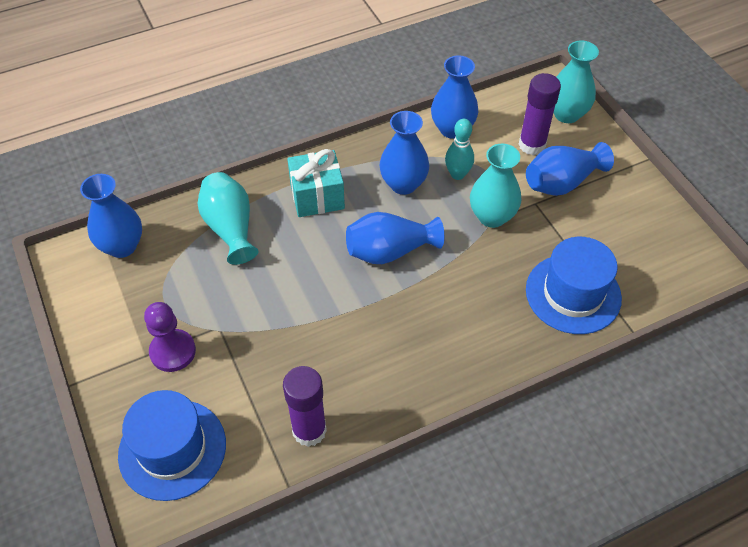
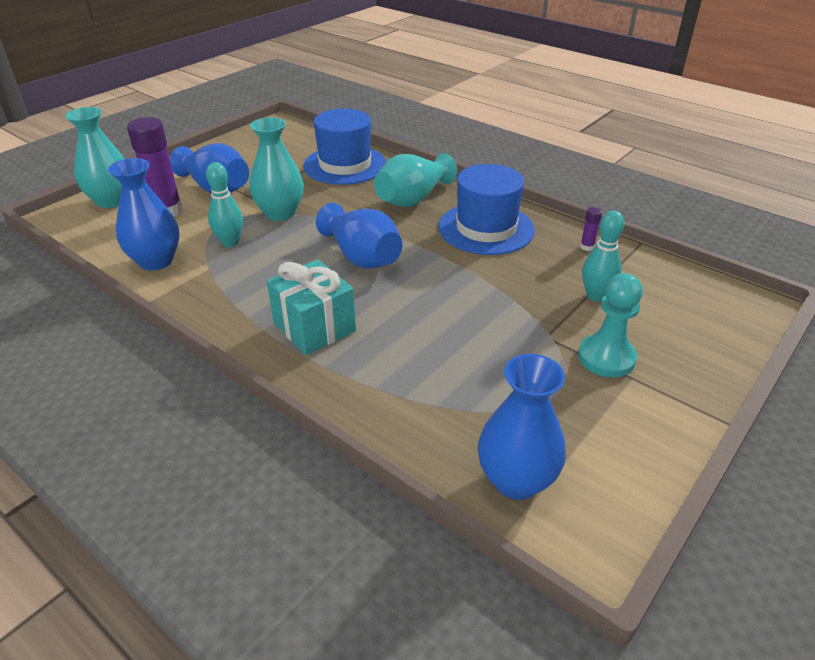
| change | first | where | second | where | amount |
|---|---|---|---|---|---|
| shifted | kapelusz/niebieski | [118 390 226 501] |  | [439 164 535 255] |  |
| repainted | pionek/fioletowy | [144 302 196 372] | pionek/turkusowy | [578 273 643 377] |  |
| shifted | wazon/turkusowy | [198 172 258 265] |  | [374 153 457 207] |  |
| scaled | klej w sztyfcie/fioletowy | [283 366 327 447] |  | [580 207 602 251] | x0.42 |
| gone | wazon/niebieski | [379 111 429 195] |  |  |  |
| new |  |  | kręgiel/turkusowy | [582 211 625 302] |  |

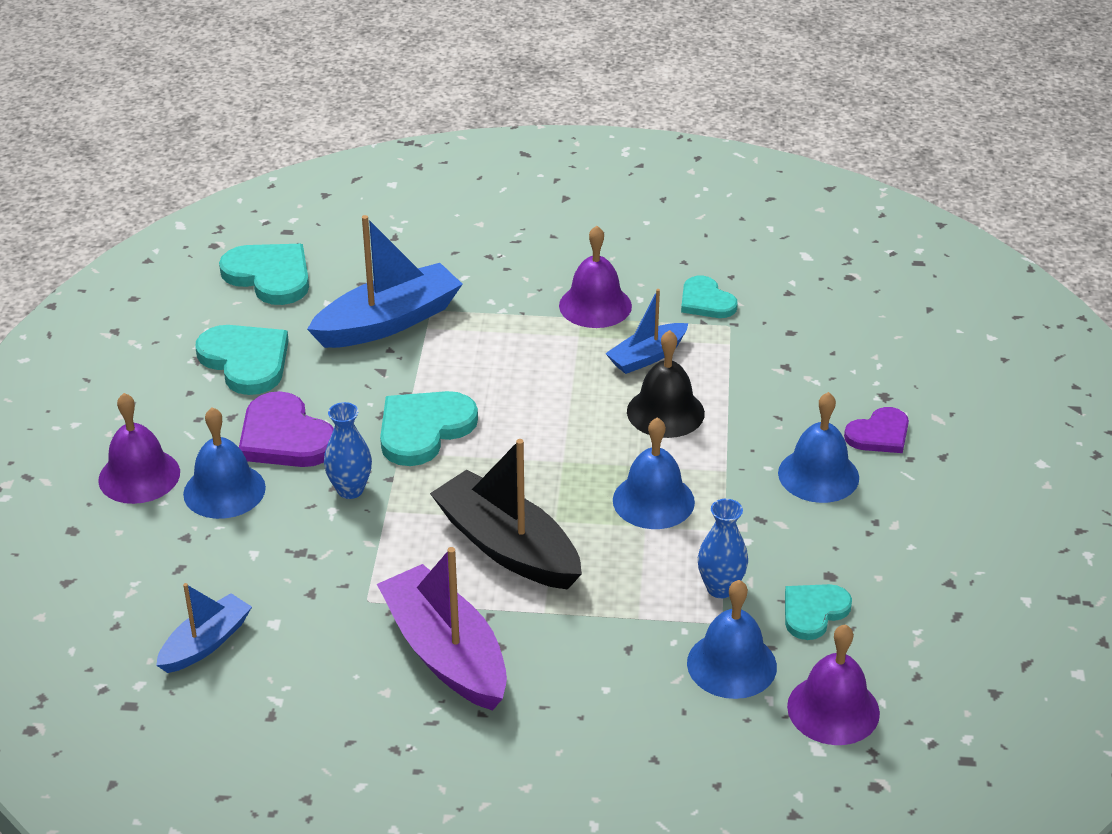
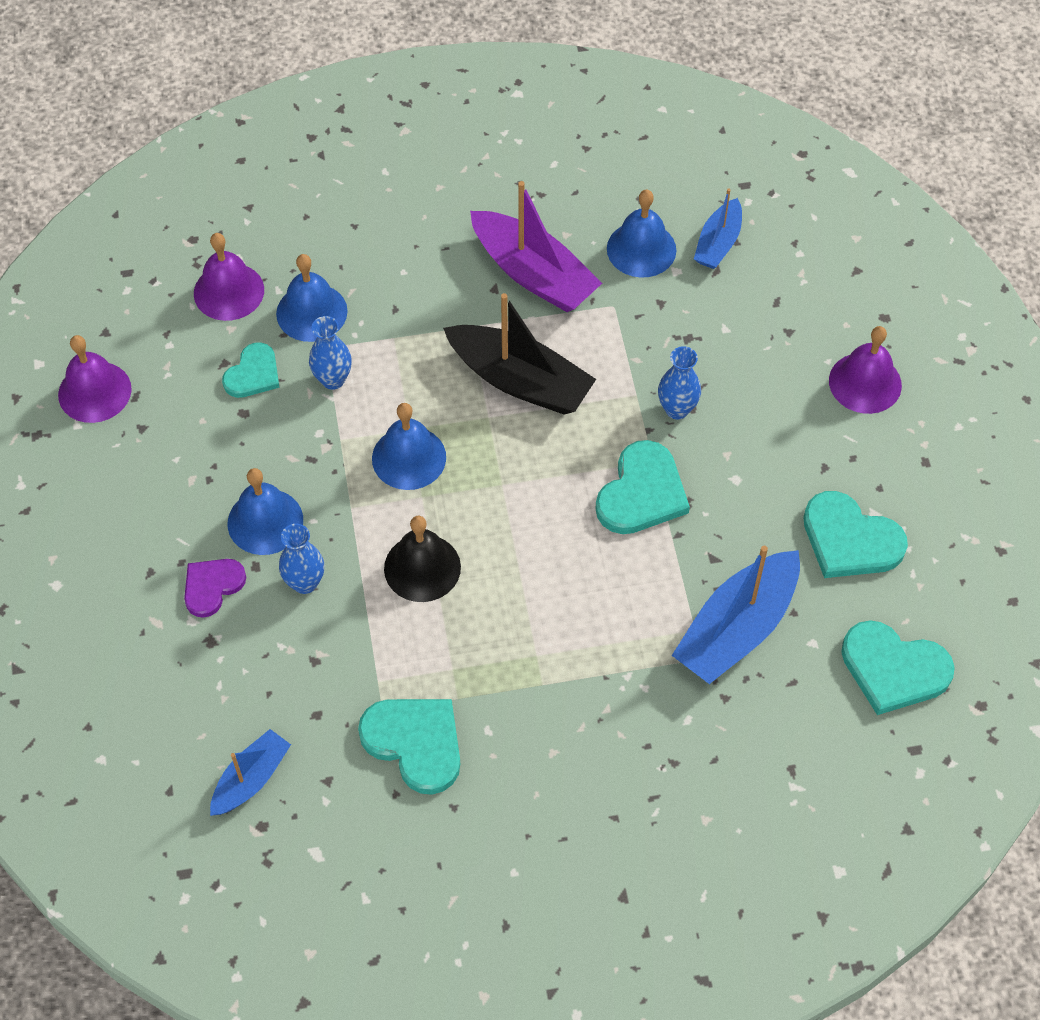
| change | first | where | second | where | amount |
|---|---|---|---|---|---|
| shifted | dzwonek/niebieski | [183 407 266 519] |  | [607 190 676 278] |  |
| gone | serce/fioletowy | [239 391 334 467] |  |  |  |
| shifted | dzwonek/fioletowy | [559 226 632 328] |  | [58 335 132 423] |  |
| shifted | łódka/niebieski | [605 289 688 374] |  | [210 729 291 816] |  |
| scaled | serce/turkusowy | [681 276 738 318] |  | [358 699 460 795] | x1.57 |
| new |  |  | wazon/niebieski | [279 524 324 594] |  |

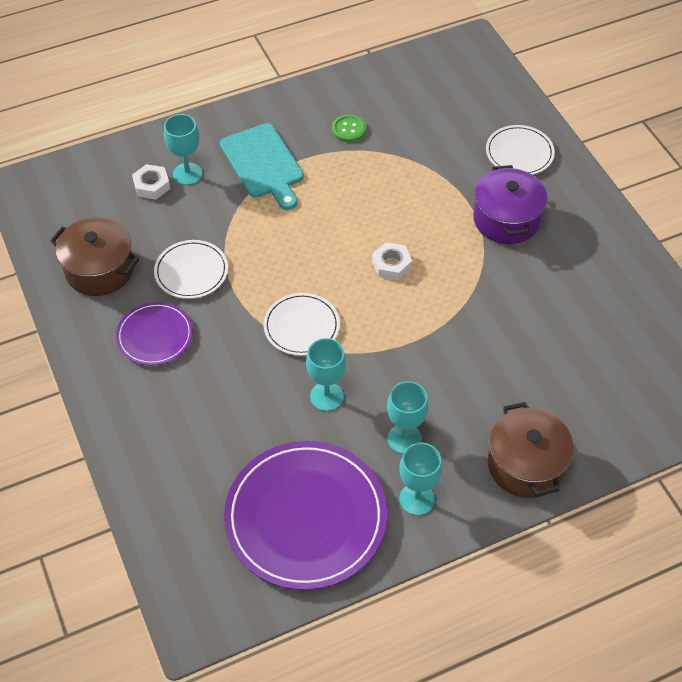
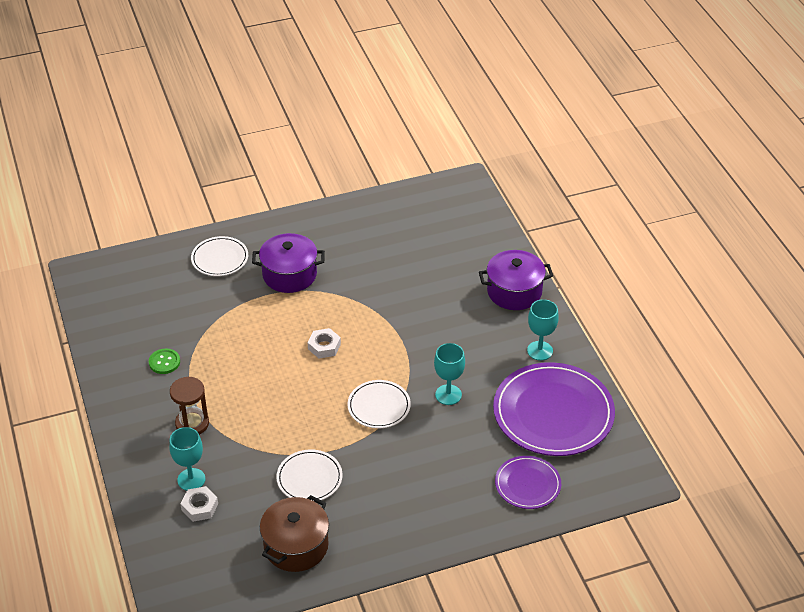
| change | first | where | second | where | amount |
|---|---|---|---|---|---|
| shifted | talerz/fioletowy | [116 302 193 366] |  | [495 456 561 509] |  |
| swapped | deska do krojenia/turkusowy | [220 123 304 210] | klepsydra/brązowy | [170 377 209 435] |  |
| gone | kielich/turkusowy | [387 381 429 454] |  |  |  |
| repainted | garnek/brązowy | [488 402 574 498] | garnek/fioletowy | [479 250 553 310] |  |

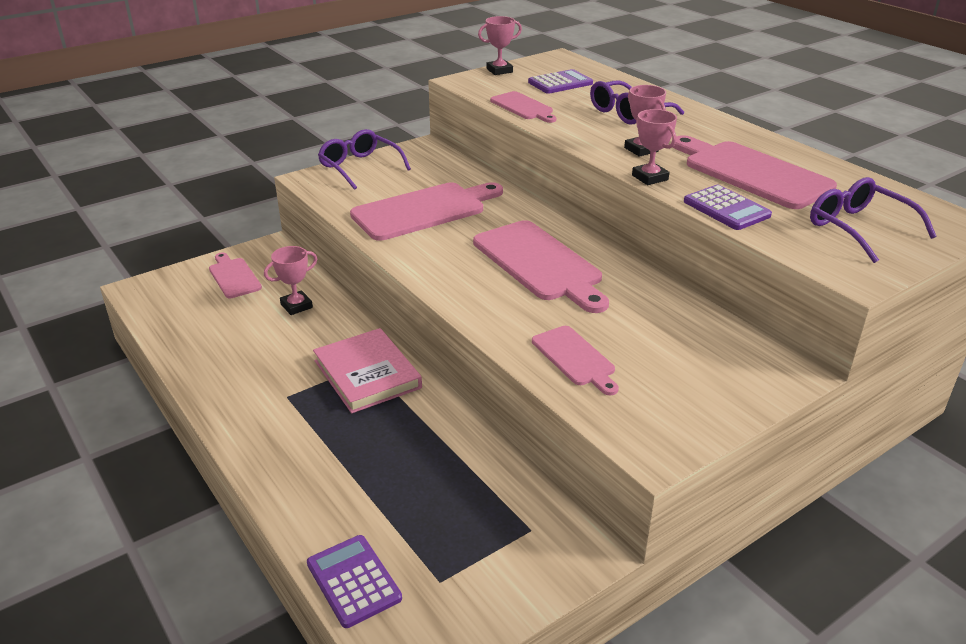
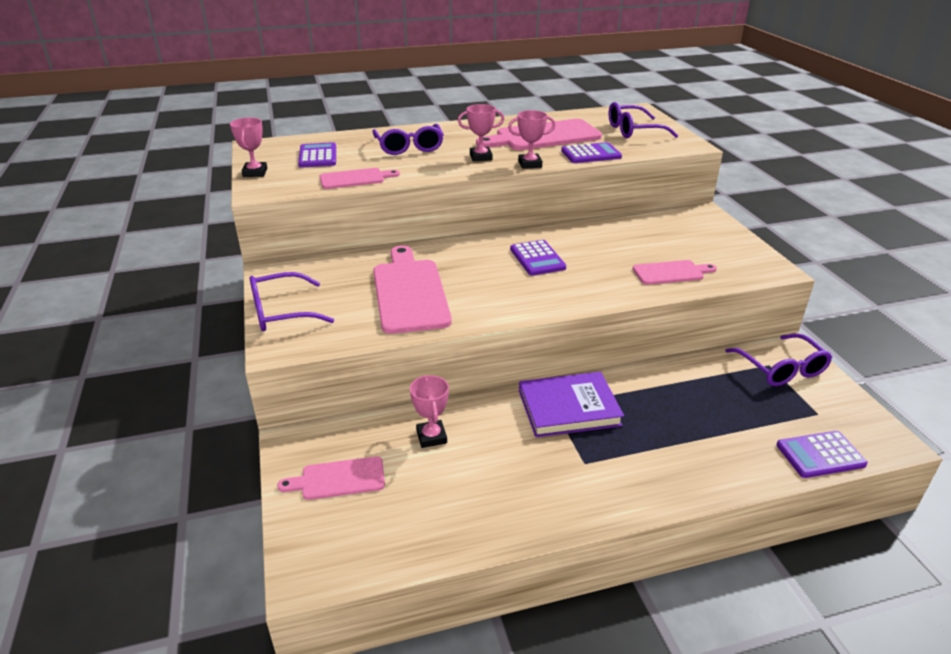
| change | first | where | second | where | amount |
|---|---|---|---|---|---|
| repainted | książka/różowy | [313 328 422 413] | książka/fioletowy | [519 372 624 437] |  |
| swapped | deska do krojenia/różowy | [473 220 609 313] | kalkulator/fioletowy | [510 240 566 276] |  |
| new |  |  | okulary/fioletowy | [725 333 832 386] |  |

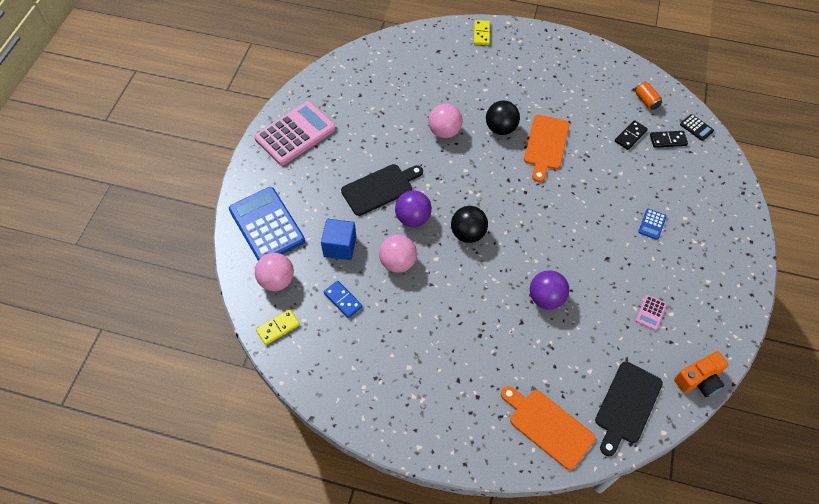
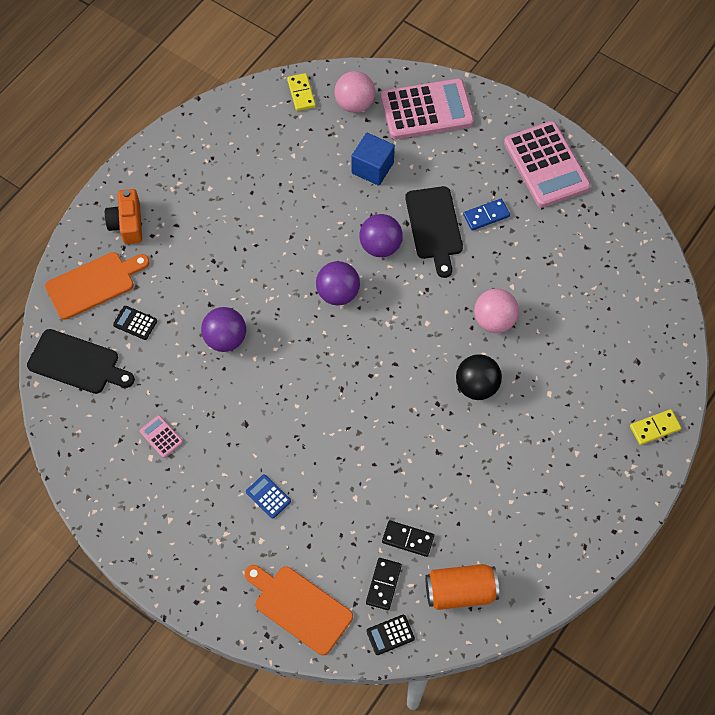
| change | first | where | second | where | amount |
|---|---|---|---|---|---|
| repainted | kalkulator/niebieski | [229 187 305 260] | kalkulator/różowy | [381 78 474 139] |  |
| shifted | kostka domina/niebieski | [324 281 363 318] |  | [463 199 510 231] |  |
| gone | piłka/różowy | [379 235 417 273] |  |  |  |
| repainted | piłka/czarny | [451 206 488 243] | piłka/fioletowy | [316 261 360 305] |  |
| rotated | kostka domina/żółty | [474 20 490 45] |  | [630 409 681 445] | 45 degrees counterclockwise |
| shifted | deska do krojenia/pomarańczowy | [524 115 570 182] |  | [244 565 353 655] |  |
| rotated | deska do krojenia/czarny | [595 362 663 456] |  | [27 329 135 394] | 150 degrees clockwise |
| rotated | kostka domina/czarny | [615 120 648 150] |  | [382 520 434 557] | 45 degrees counterclockwise |
| scaled | puszka/pomarańczowy | [635 81 662 110] |  | [425 564 499 610] | x1.67 |
| shifted | aparat fotograficzny/pomarańczowy | [674 351 728 397] |  | [105 189 142 244] |  |
| new |  |  | kalkulator/czarny | [113 306 157 340] |  |

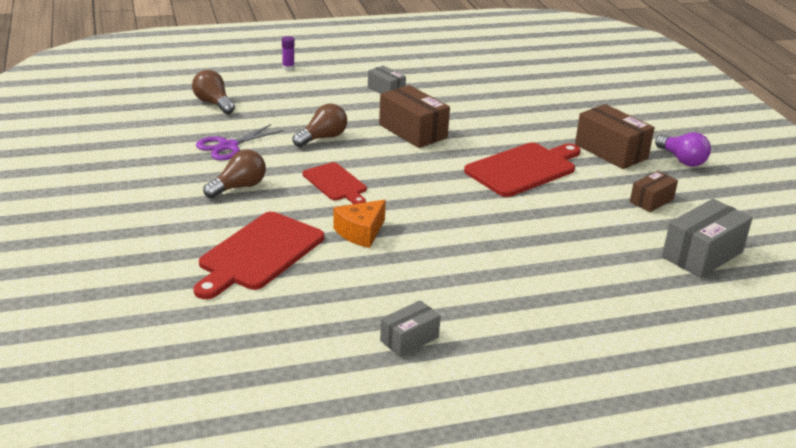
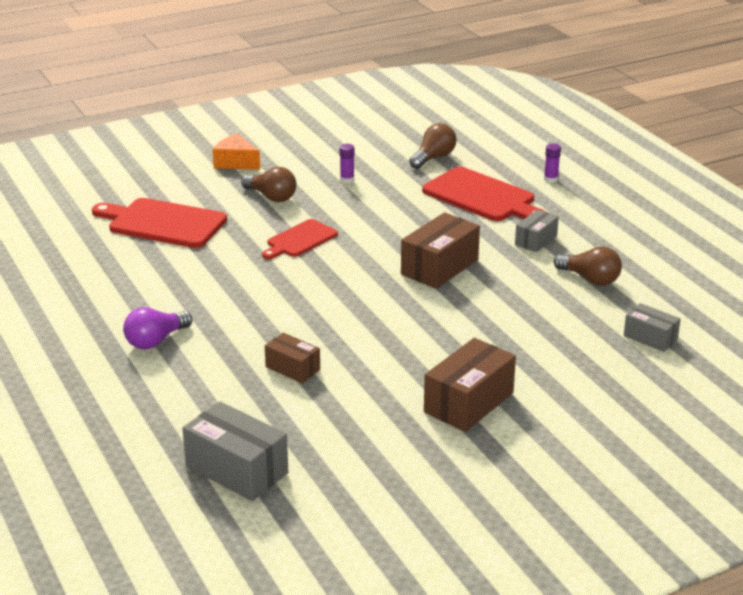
| change | first | where | second | where | amount |
|---|---|---|---|---|---|
| swapped | nożyczki/fioletowy | [196 124 284 160] | klej w sztyfcie/fioletowy | [340 144 354 183] |  |
| shifted | żarówka/brązowy | [293 103 347 147] |  | [554 246 622 286] |  |
| shifted | ser/pomarańczowy | [333 200 386 248] |  | [213 134 260 170] |  |
| shifted | pudełko/szary | [380 300 441 357] |  | [624 303 681 352] |  |
| shifted | deska do krojenia/czerwony | [464 143 581 197] |  | [422 167 546 221] |  |
| shifted | pudełko/brązowy | [630 171 678 212] |  | [265 333 320 383] |  |
| shifted | żarówka/fioletowy | [655 132 711 167] |  | [123 307 192 349] |  |

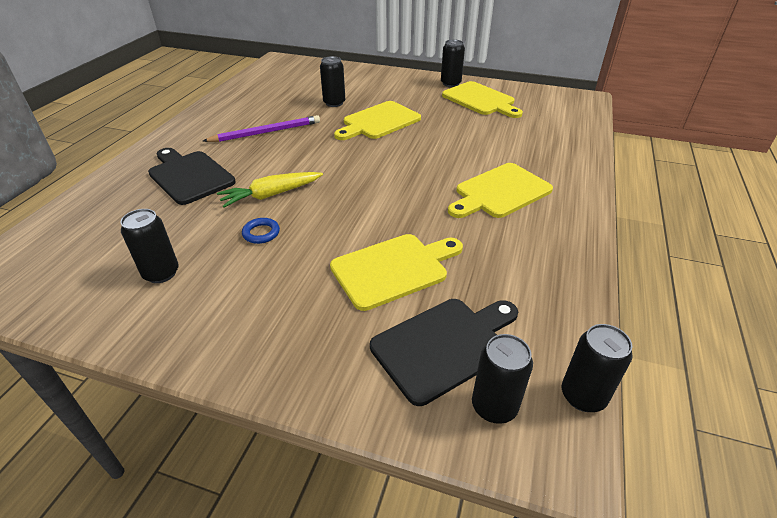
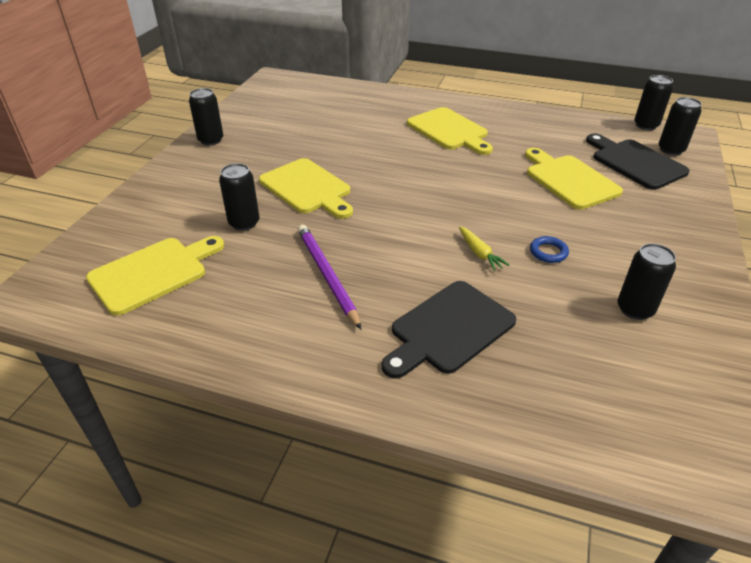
| change | first | where | second | where | amount |
|---|---|---|---|---|---|
| scaled | marchewka/żółty | [217 172 323 208] |  | [459 226 510 271] | x0.63 |
| shifted | deska do krojenia/żółty | [442 81 523 118] |  | [86 236 224 316] |  |

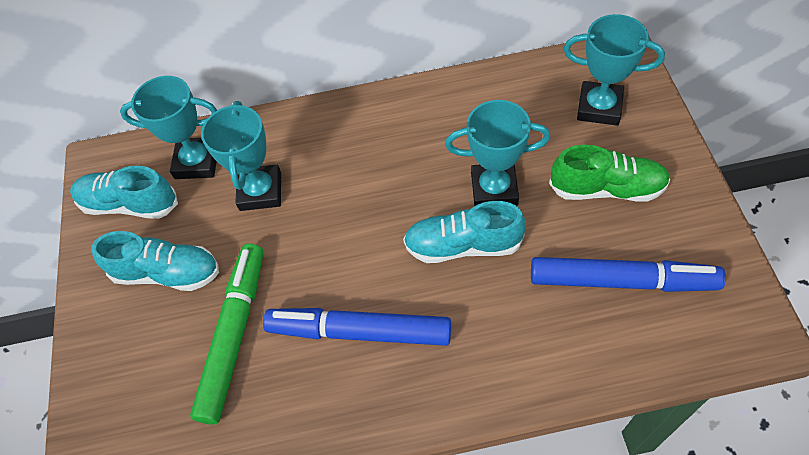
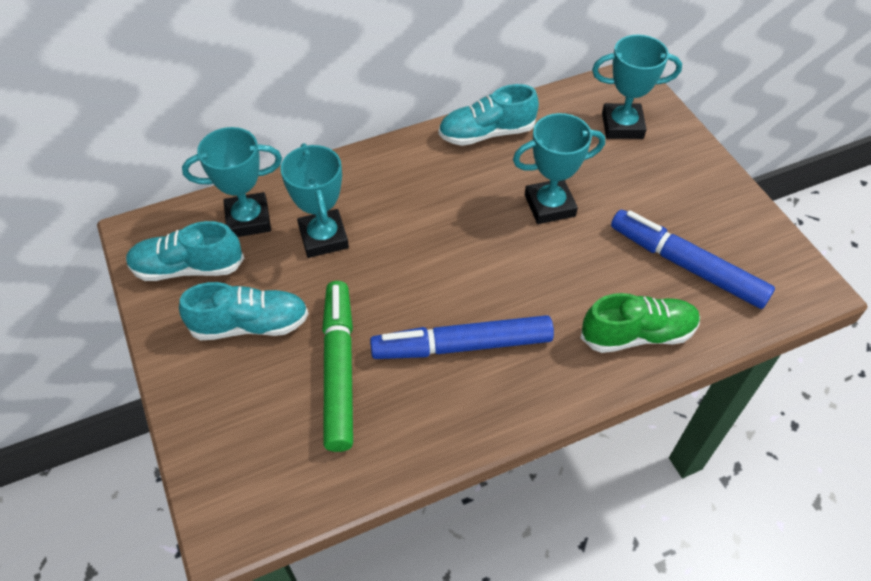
| change | first | where | second | where | amount |
|---|---|---|---|---|---|
| shifted | but/turkusowy | [403 201 526 263] |  | [439 84 539 146] |  |
| rotated | flamaster/niebieski | [531 257 726 292] |  | [611 210 775 309] | 135 degrees counterclockwise |
| shifted | but/zielony | [549 145 670 202] |  | [580 293 700 353] |  |

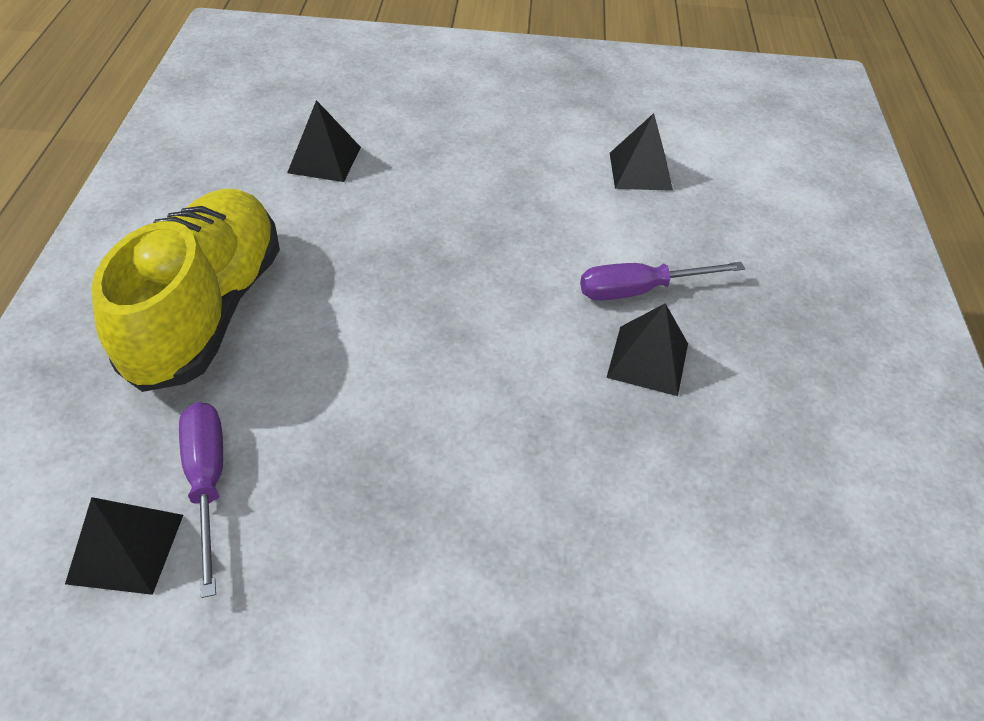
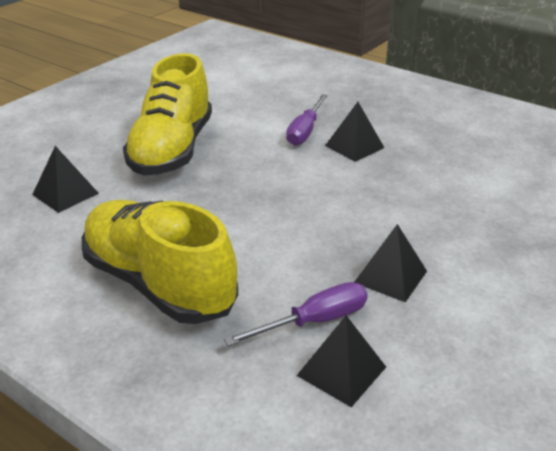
| change | first | where | second | where | amount |
|---|---|---|---|---|---|
| rotated | śrubokręt/fioletowy | [179 402 223 598] |  | [224 282 368 346] | 135 degrees clockwise |
| shifted | piramida/czarny | [610 113 673 191] |  | [354 224 427 302] |  |
| new |  |  | but/żółty | [123 53 212 176] |  |

